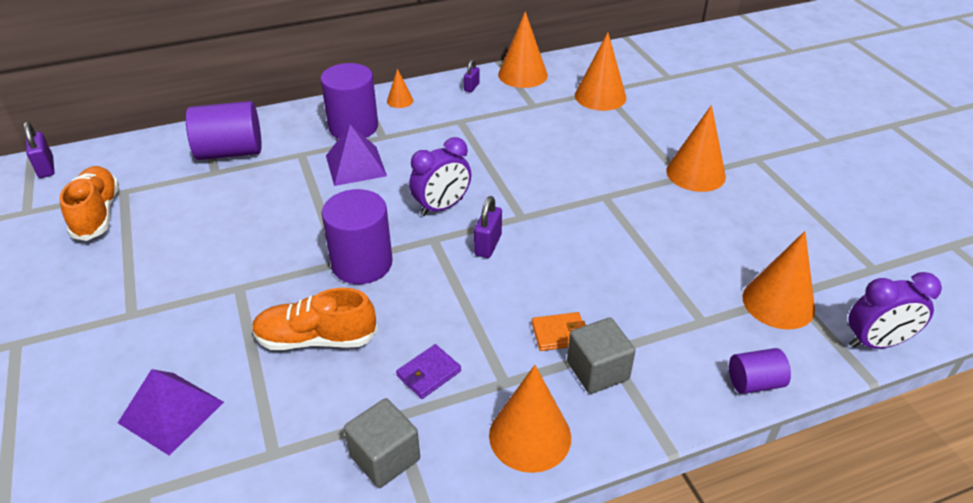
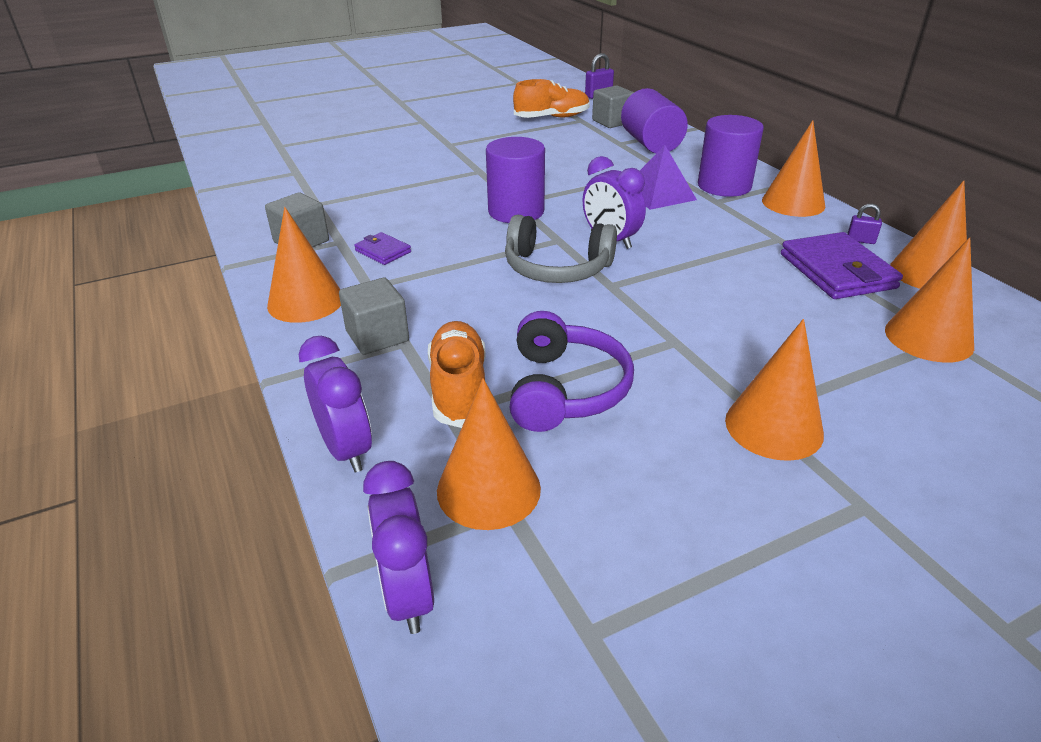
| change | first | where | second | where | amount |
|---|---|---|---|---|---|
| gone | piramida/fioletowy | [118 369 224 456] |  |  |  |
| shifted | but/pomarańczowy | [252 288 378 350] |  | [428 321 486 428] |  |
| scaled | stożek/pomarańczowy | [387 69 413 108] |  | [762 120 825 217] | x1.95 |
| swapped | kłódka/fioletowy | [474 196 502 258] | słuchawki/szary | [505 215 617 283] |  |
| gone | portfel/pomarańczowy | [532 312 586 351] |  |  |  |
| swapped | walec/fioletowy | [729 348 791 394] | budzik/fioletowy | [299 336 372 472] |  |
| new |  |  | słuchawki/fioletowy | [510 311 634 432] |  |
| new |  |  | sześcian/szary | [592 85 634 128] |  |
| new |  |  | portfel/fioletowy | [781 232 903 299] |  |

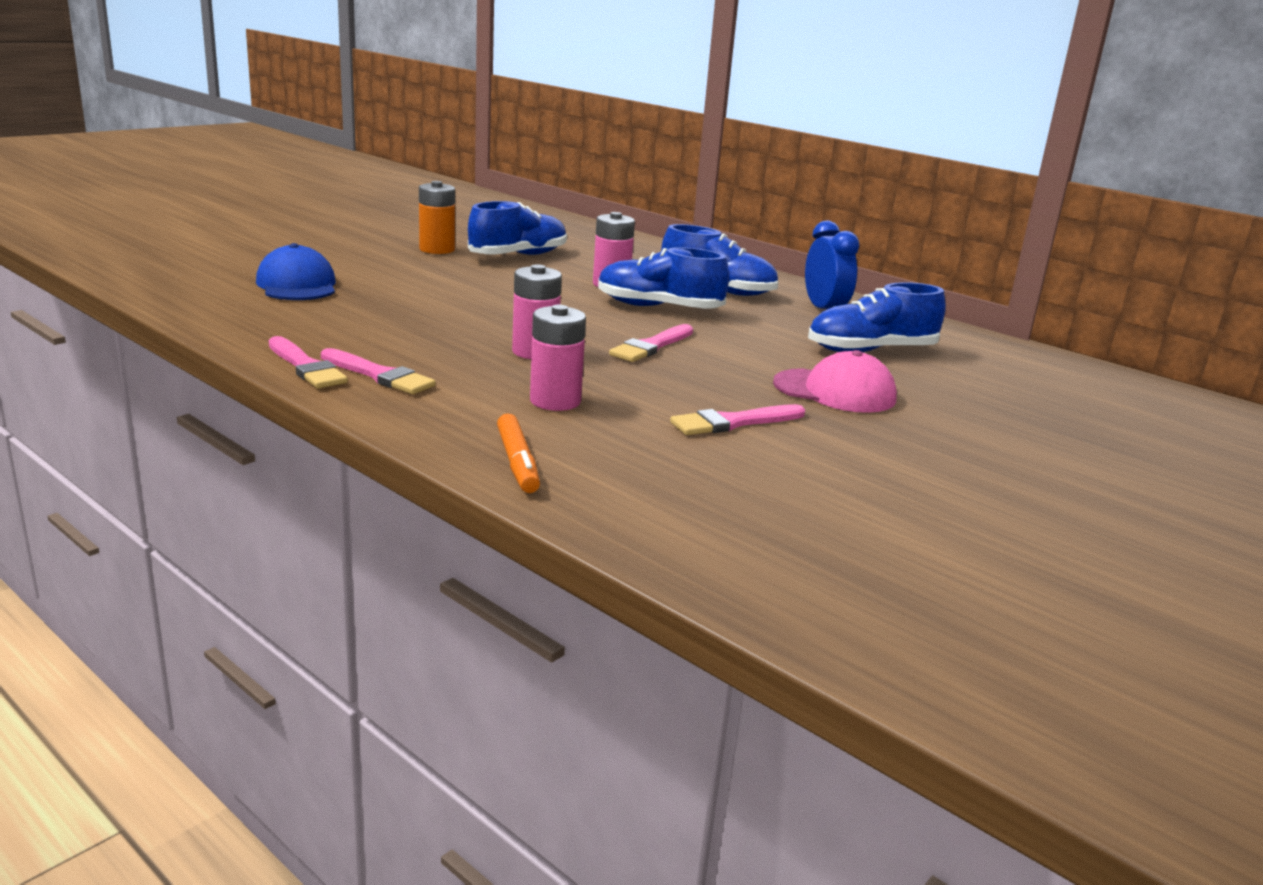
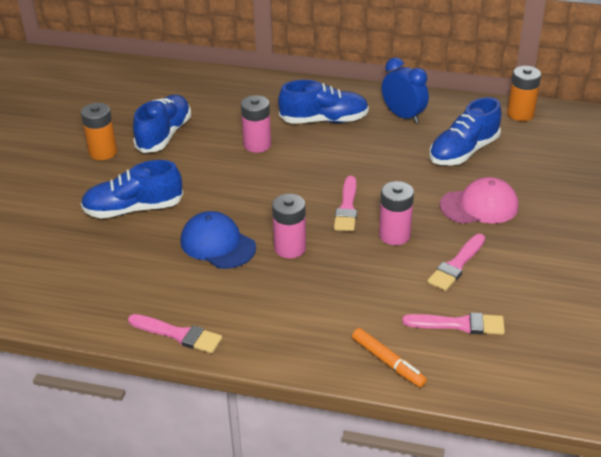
| change | first | where | second | where | amount |
|---|---|---|---|---|---|
| shifted | czapka/niebieski | [256 243 336 300] |  | [181 211 256 269] |  |
| shifted | pędzel/różowy | [321 348 436 394] |  | [402 312 505 335] |  |
| shifted | bateria/różowy | [530 305 586 411] |  | [379 181 414 245] |  |
| shifted | but/niebieski | [598 247 729 309] |  | [81 160 183 218] |  |
| new |  |  | bateria/pomarańczowy | [507 66 541 121] |  |

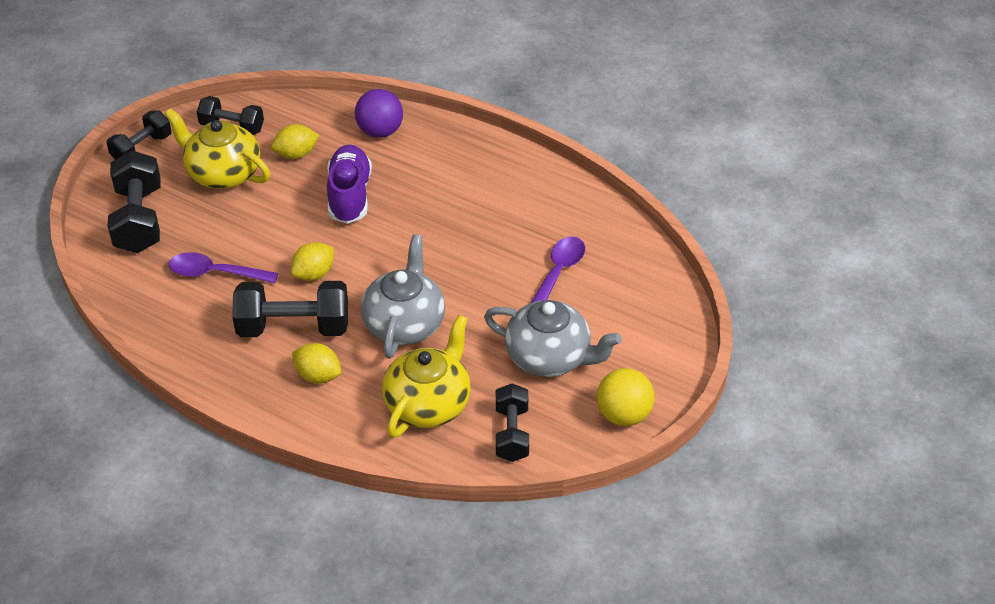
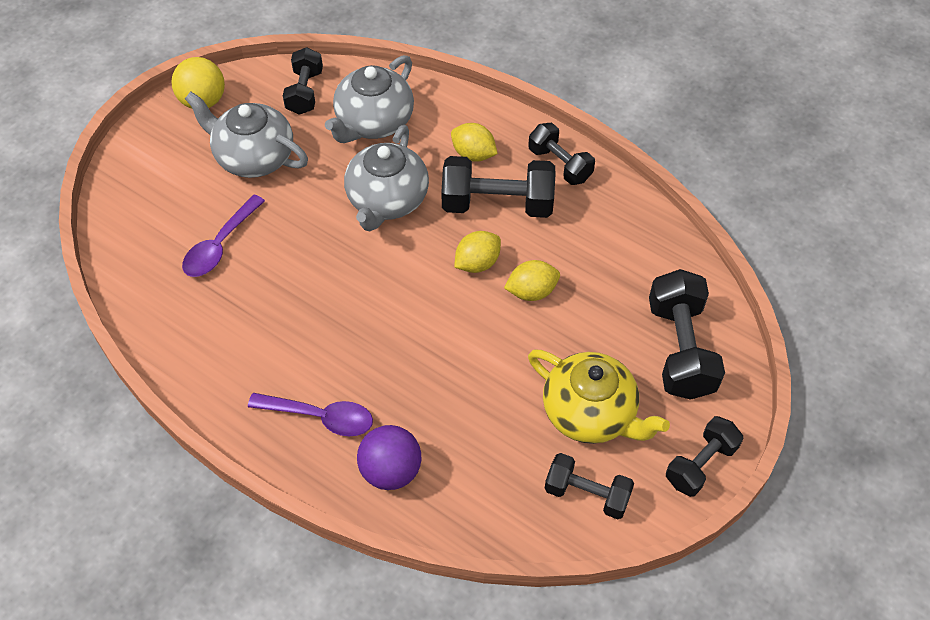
| change | first | where | second | where | amount |
|---|---|---|---|---|---|
| shifted | łyżka/fioletowy | [168 252 278 284] |  | [248 393 373 436] |  |
| shifted | cytryna/żółty | [271 124 319 159] |  | [504 260 560 301] |  |
| gone | but/fioletowy | [327 145 372 224] |  |  |  |
| repainted | imbryk/żółty | [382 315 471 438] | imbryk/szary | [325 55 414 143] |  |
| new |  |  | hantel/czarny | [528 123 595 185] |  |

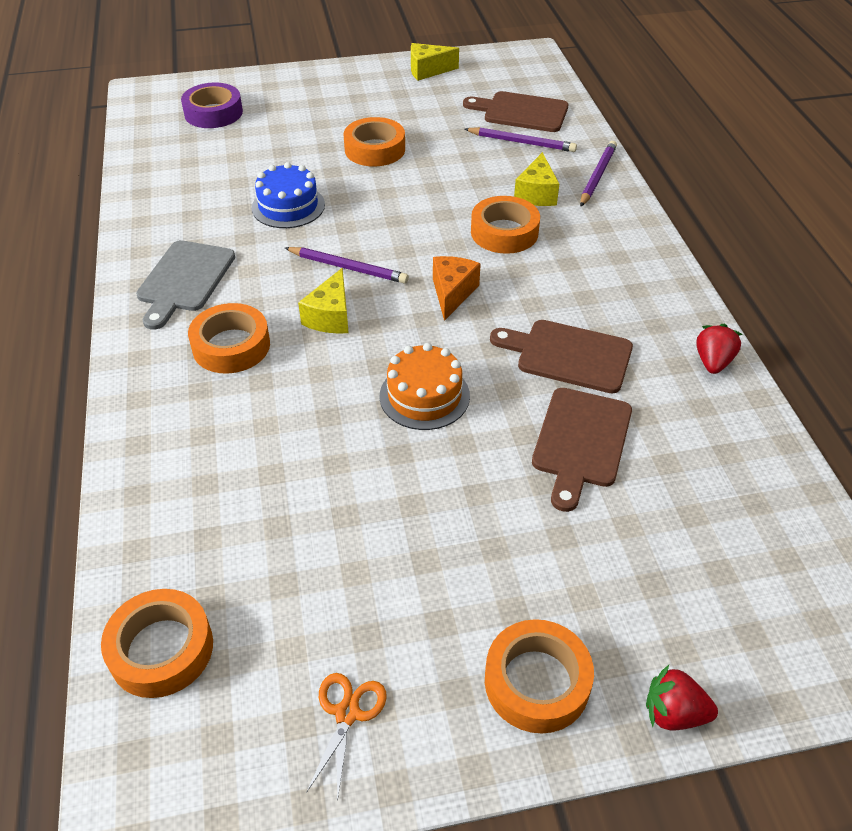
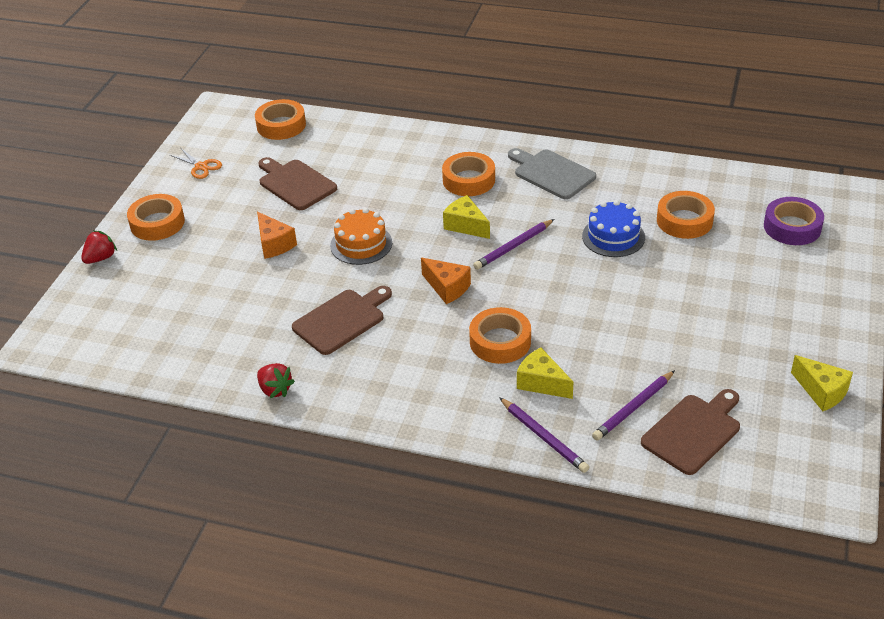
| change | first | where | second | where | amount |
|---|---|---|---|---|---|
| shifted | taśma klejąca/pomarańczowy | [343 117 405 167] |  | [657 191 715 239] |  |
| rotated | ser/żółty | [411 43 459 81] |  | [791 355 853 411] | 120 degrees clockwise |
| shifted | deska do krojenia/brązowy | [532 388 632 512] |  | [258 157 337 210] |  |
| new |  |  | ser/pomarańczowy | [257 212 297 259] |  |

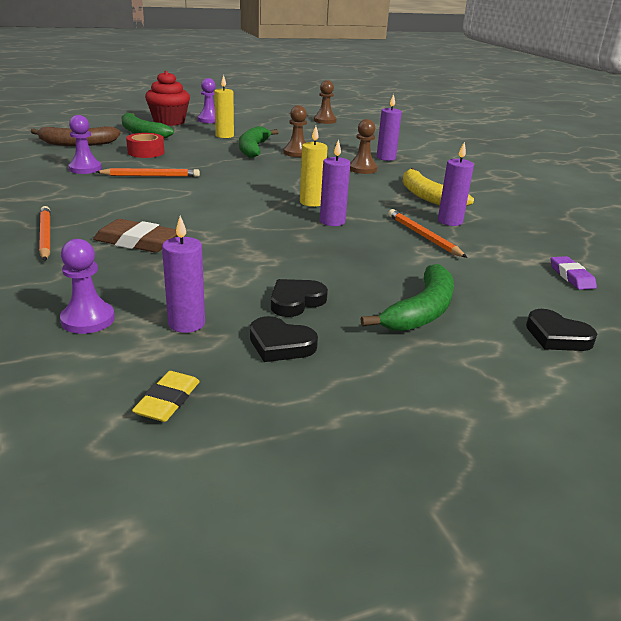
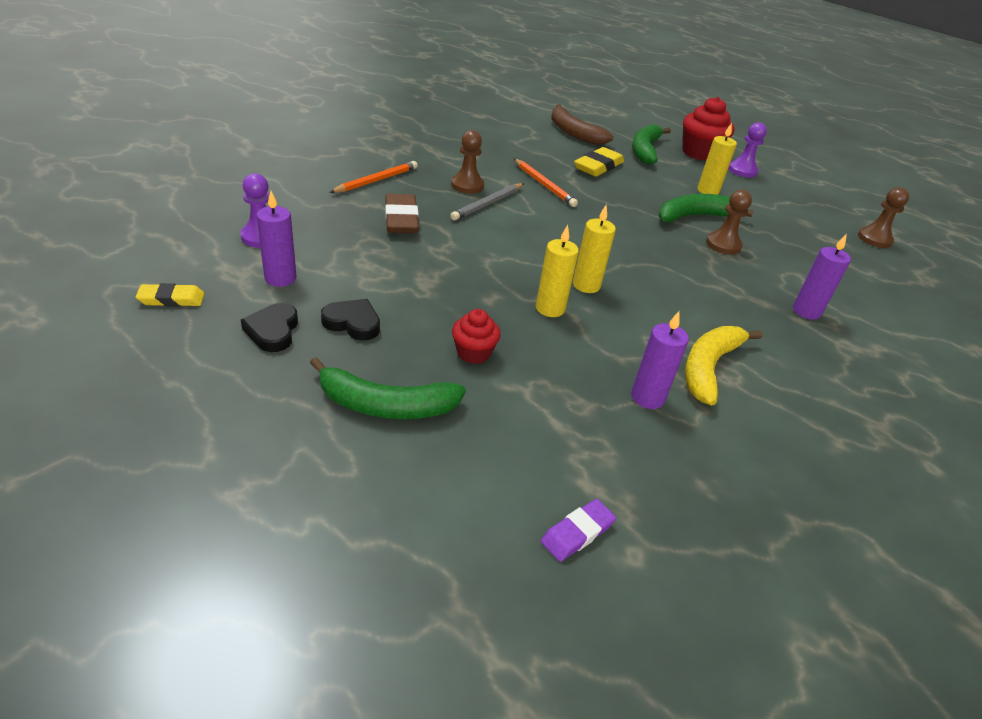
| change | first | where | second | where | amount |
|---|---|---|---|---|---|
| gone | pionek/fioletowy | [68 115 102 174] |  |  |  |
| swapped | taśma klejąca/czerwony | [126 133 165 158] | gumka do mazania/żółty | [574 147 624 177] |  |
| repainted | świeca/fioletowy | [320 139 350 226] | świeca/żółty | [536 225 579 317] |  |
| shifted | pionek/brązowy | [350 119 377 174] |  | [451 130 484 194] |  |
| gone | ołówek/pomarańczowy | [388 209 468 258] |  |  |  |
| gone | serce/czarny | [526 309 597 351] |  |  |  |
| new |  |  | ołówek/szary | [450 183 524 220] |  |
| new |  |  | muffinka/czerwony | [452 309 500 364] |  |

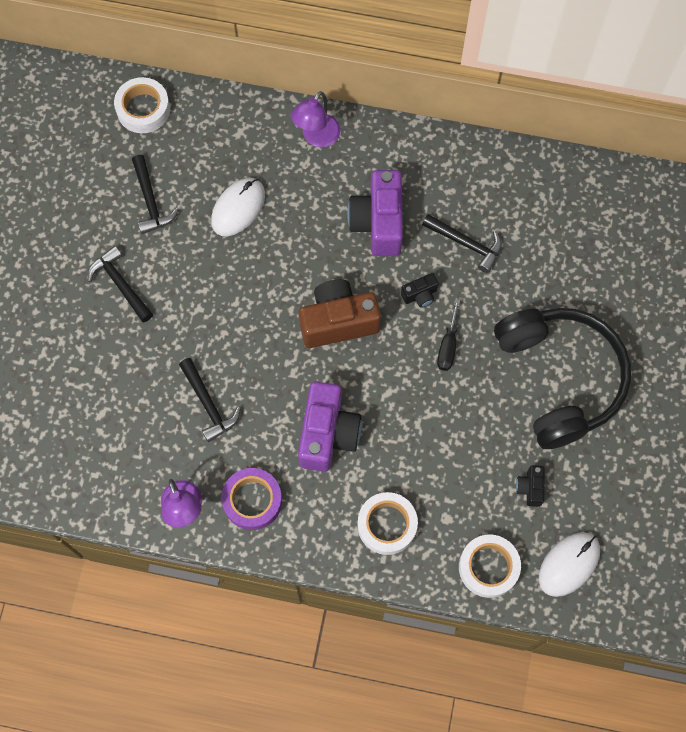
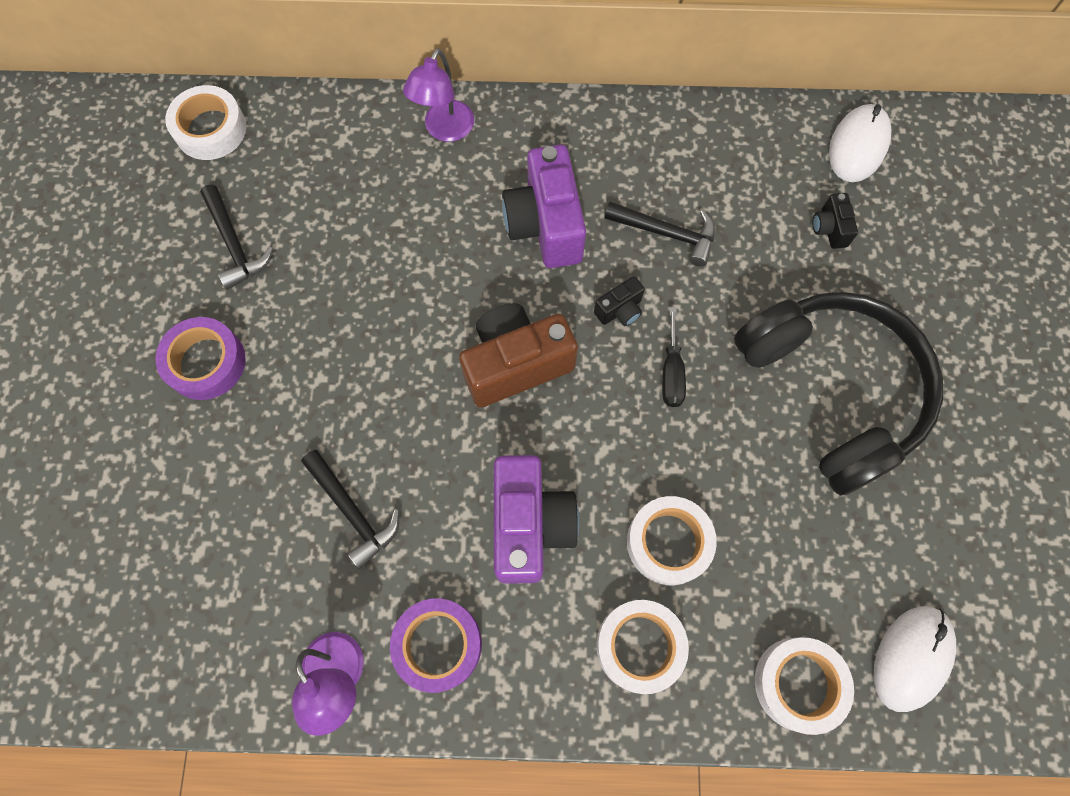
| change | first | where | second | where | amount |
|---|---|---|---|---|---|
| swapped | młotek/czarny | [88 246 153 322] | taśma klejąca/fioletowy | [156 317 245 400] |  |
| shifted | myszka/biały | [211 178 265 236] |  | [829 104 891 182] |  |
| shifted | aparat fotograficzny/czarny | [516 465 545 507] |  | [813 193 858 249] |  |
| new |  |  | taśma klejąca/biały | [627 496 717 585] |  |

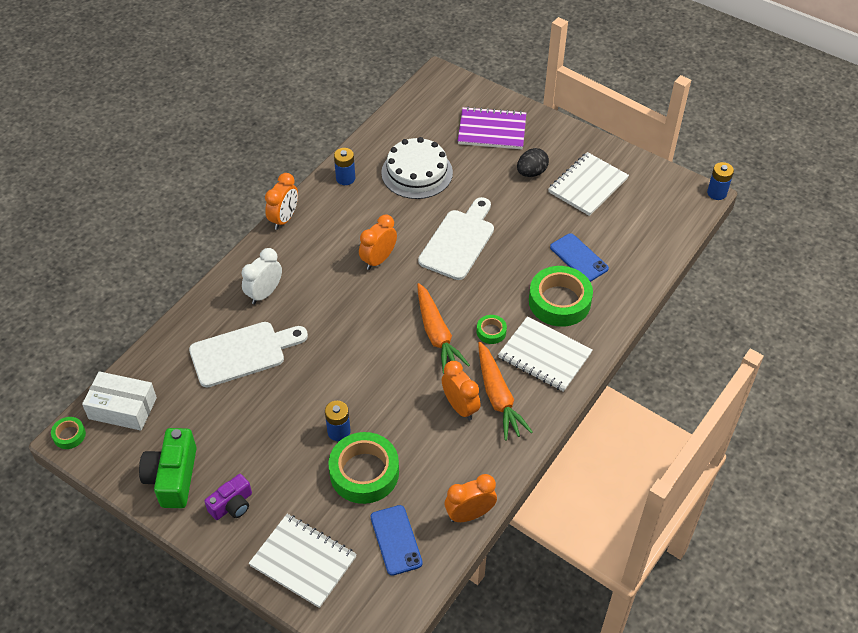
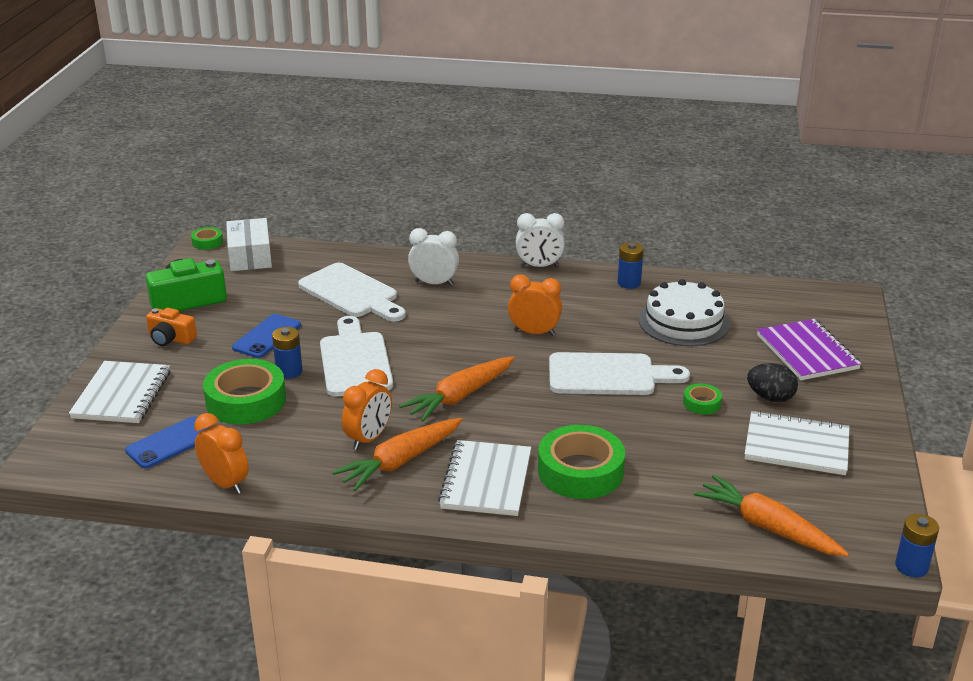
| change | first | where | second | where | amount |
|---|---|---|---|---|---|
| repainted | aparat fotograficzny/fioletowy | [204 474 252 520] | aparat fotograficzny/pomarańczowy | [146 308 197 346] |  |
| repainted | budzik/pomarańczowy | [265 173 298 230] | budzik/biały | [516 213 565 267] |  |
| shifted | taśma klejąca/zielony | [477 315 507 344] |  | [683 384 722 414] |  |
| shifted | telefon/niebieski | [550 233 609 282] |  | [232 314 301 358] |  |
| new |  |  | deska do krojenia/biały | [320 316 393 397] |  |
| new |  |  | marchewka/pomarańczowy | [694 475 849 557] |  |

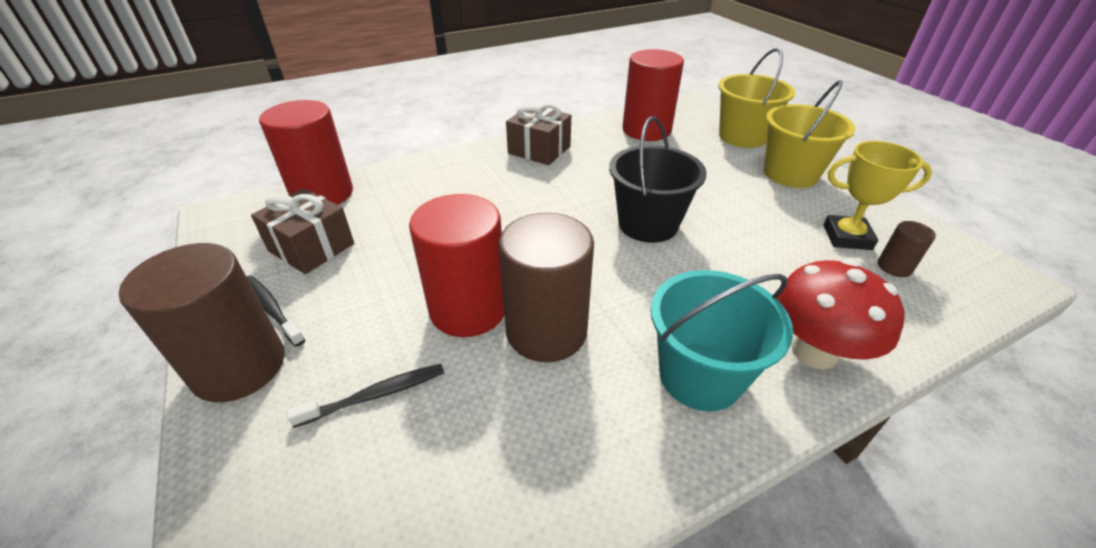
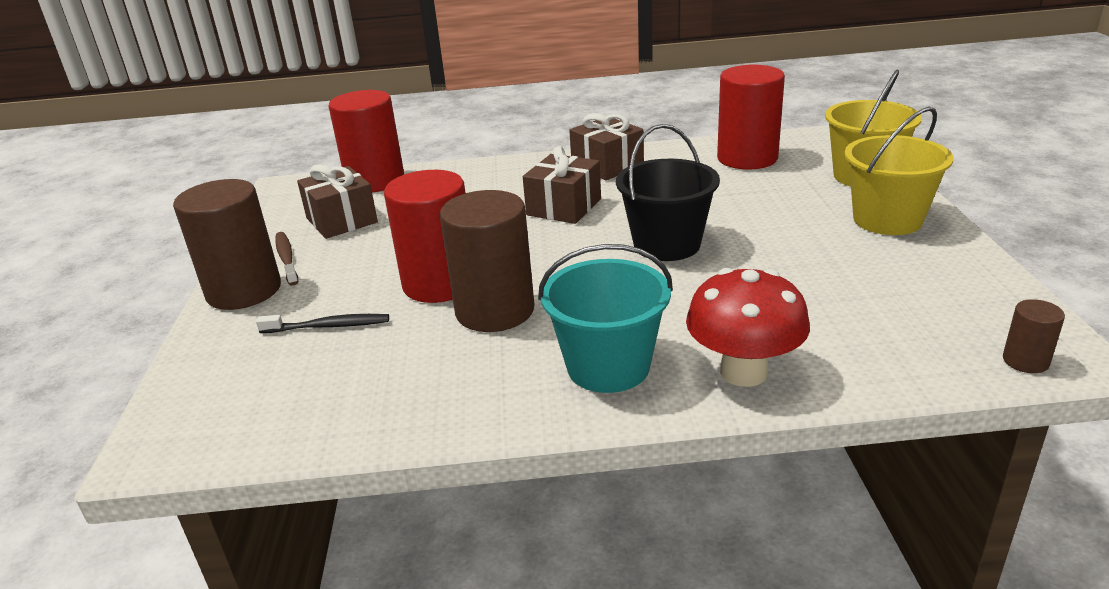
| change | first | where | second | where | amount |
|---|---|---|---|---|---|
| repainted | szczoteczka do zębów/czarny | [246 275 305 347] | szczoteczka do zębów/brązowy | [275 232 298 286] |  |
| gone | puchar/żółty | [824 141 932 250] |  |  |  |
| shifted | walec/brązowy | [878 221 936 277] |  | [1003 299 1065 373] |  |
| new |  |  | prezent/brązowy | [523 146 601 224] |  |

